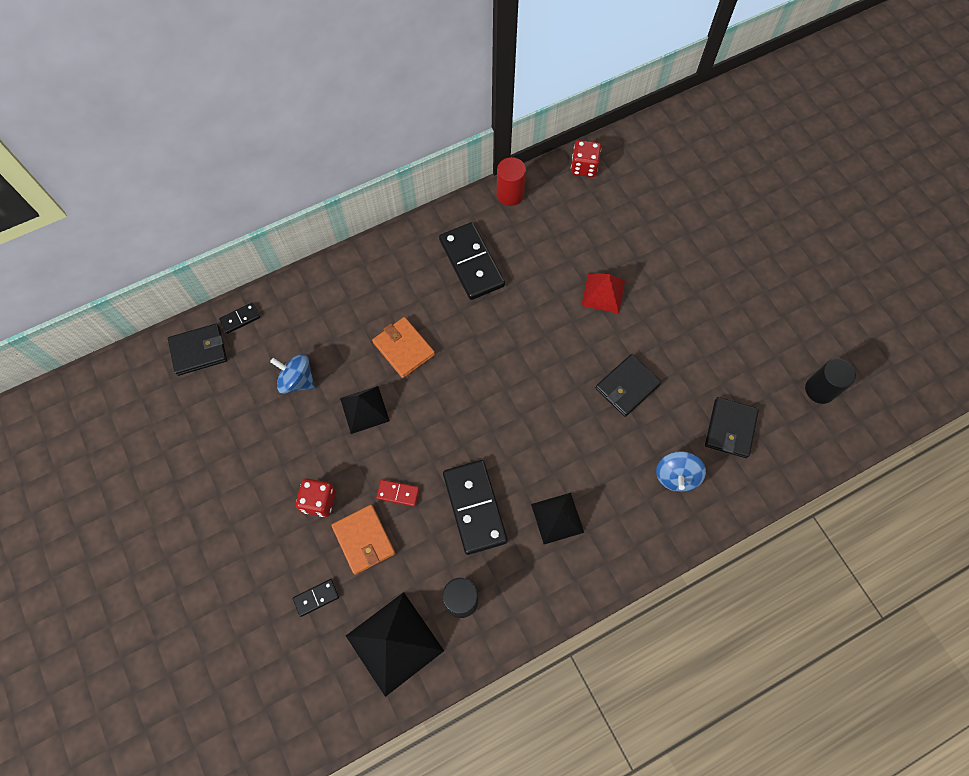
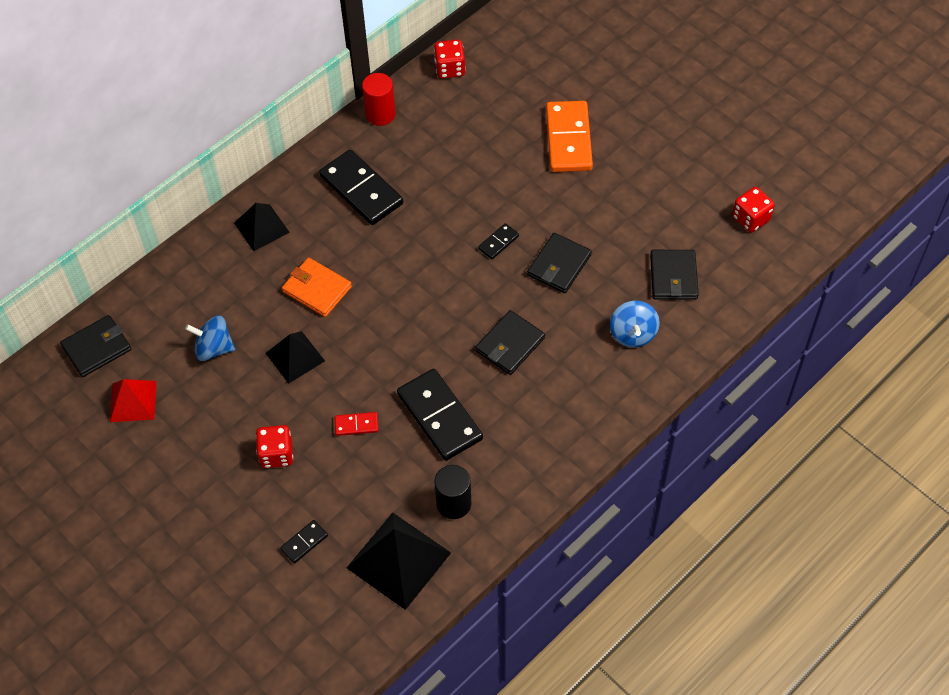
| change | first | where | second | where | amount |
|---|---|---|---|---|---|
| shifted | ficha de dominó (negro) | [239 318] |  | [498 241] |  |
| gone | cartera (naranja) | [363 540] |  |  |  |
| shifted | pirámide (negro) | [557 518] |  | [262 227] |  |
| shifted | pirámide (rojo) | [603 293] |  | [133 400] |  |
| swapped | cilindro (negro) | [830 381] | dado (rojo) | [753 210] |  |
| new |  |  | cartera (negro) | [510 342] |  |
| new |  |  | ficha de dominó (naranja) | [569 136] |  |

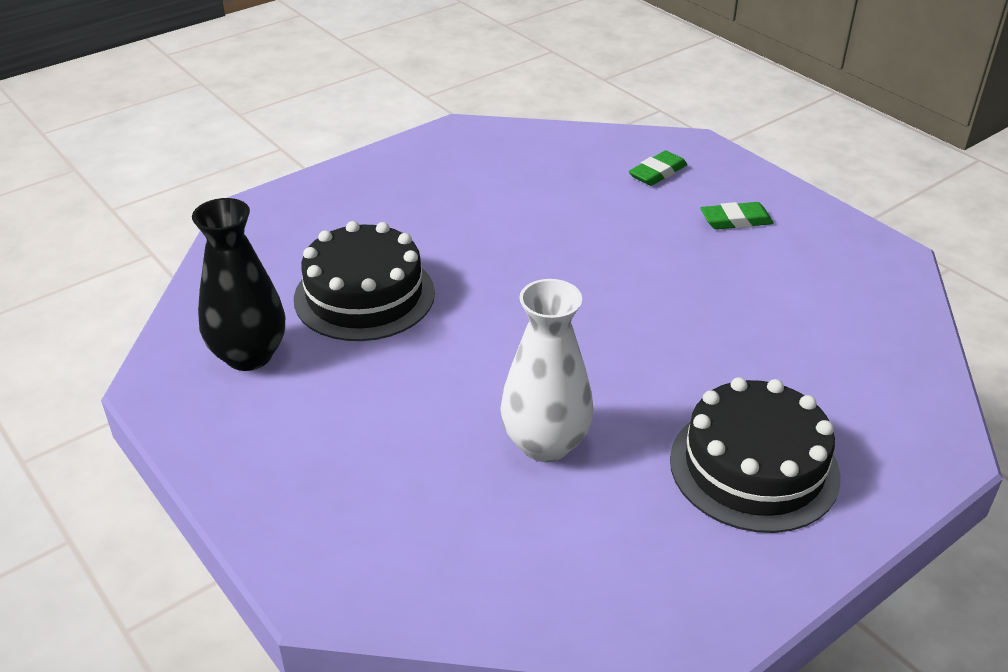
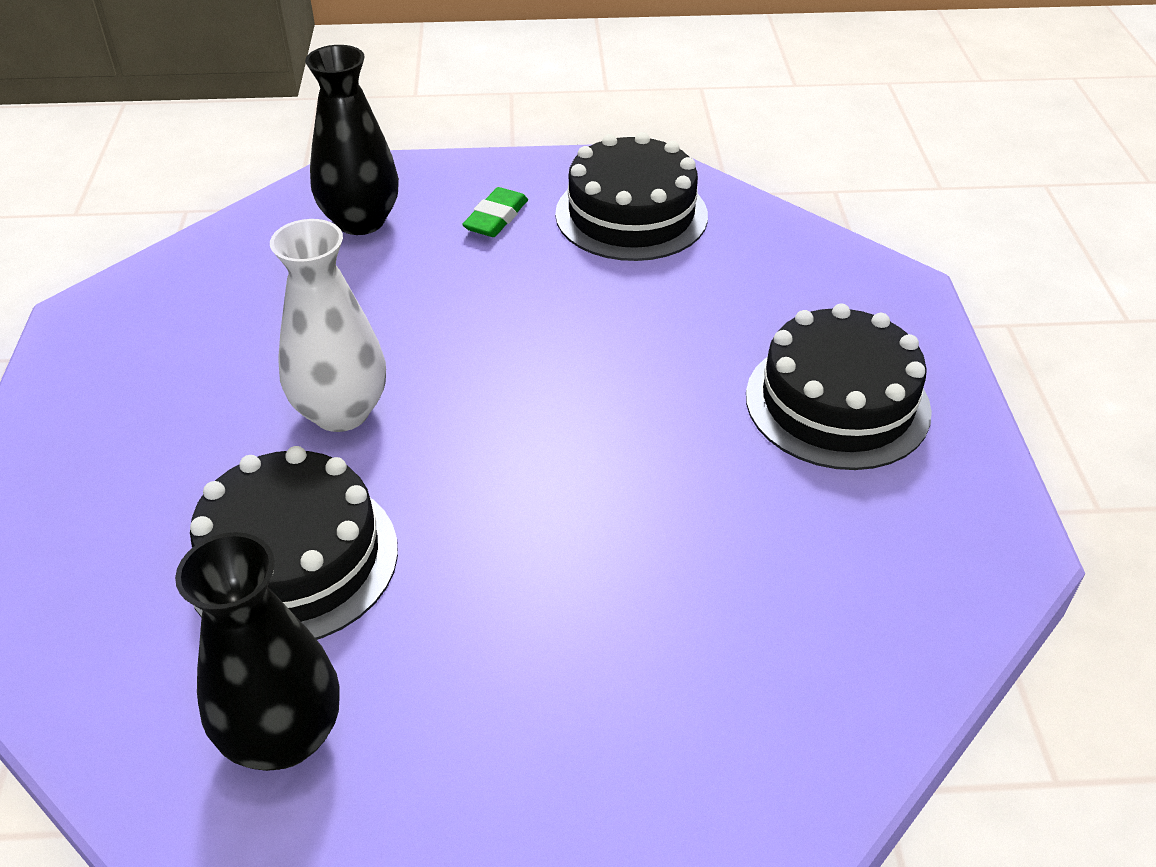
| change | first | where | second | where | amount |
|---|---|---|---|---|---|
| shifted | florero (blanco) | [547 370] |  | [328 325] |  |
| swapped | goma de borrar (verde) | [658 168] | florero (negro) | [352 140] |  |
| new |  |  | tarta (negro) | [631 196] |  |

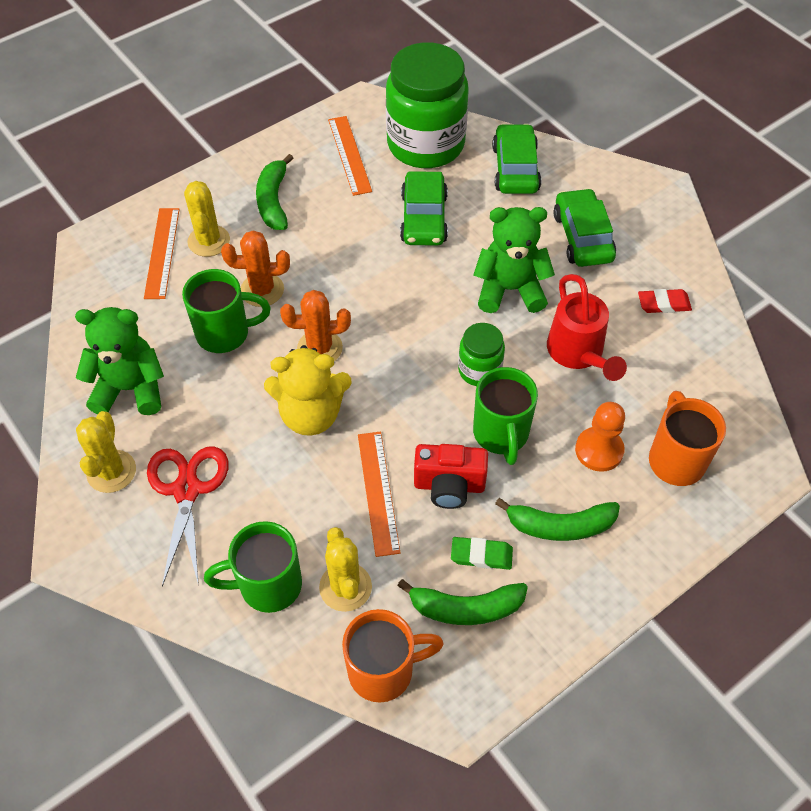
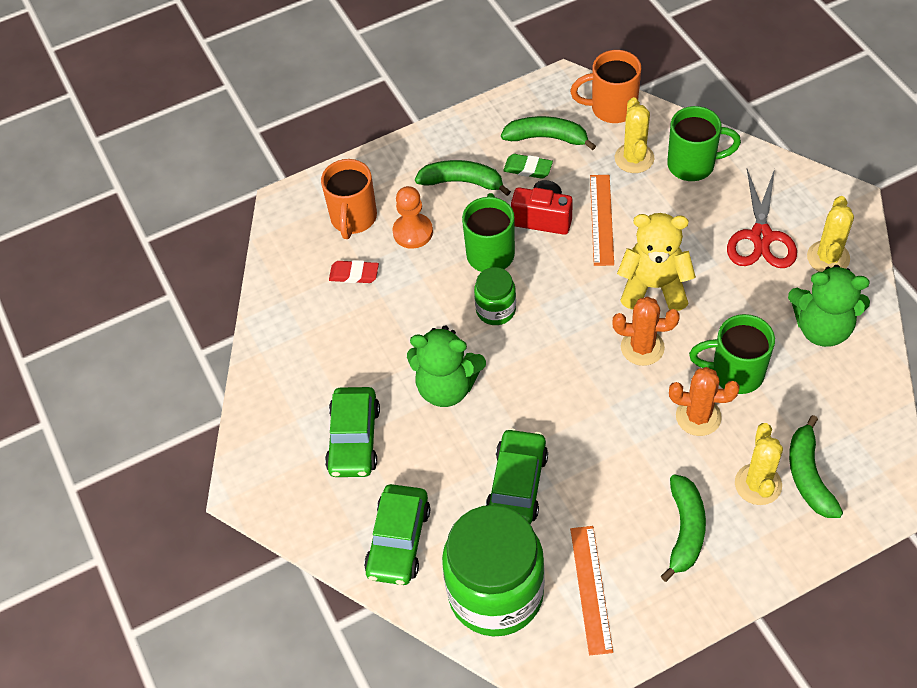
| change | first | where | second | where | amount |
|---|---|---|---|---|---|
| swapped | regla (naranja) | [162 253] | plátano (verde) | [816 466] |  |
| gone | regadera (rojo) | [587 327] |  |  |  |
| shifted | goma de borrar (rojo) | [665 301] |  | [354 271] |  |

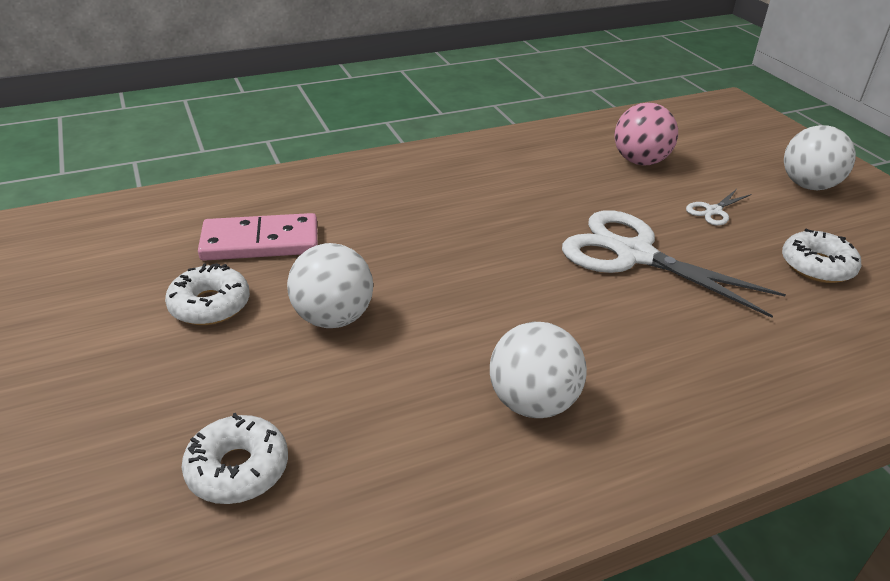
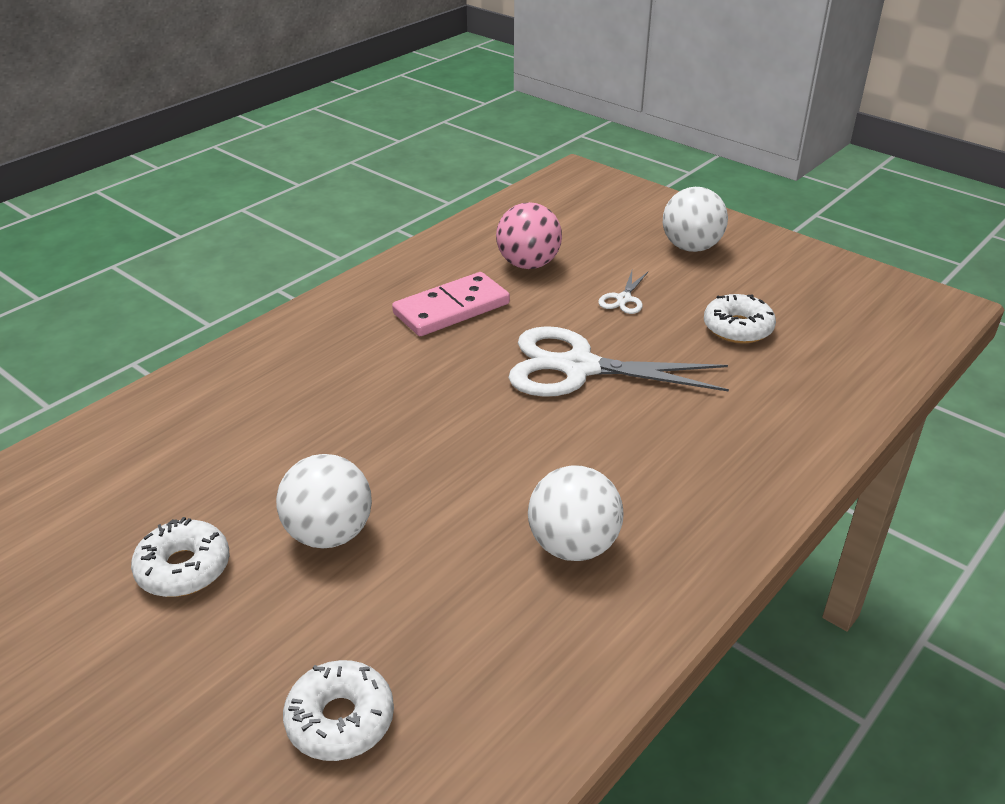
| change | first | where | second | where | amount |
|---|---|---|---|---|---|
| shifted | ficha de dominó (rosa) | [258 237] |  | [451 304] |  |

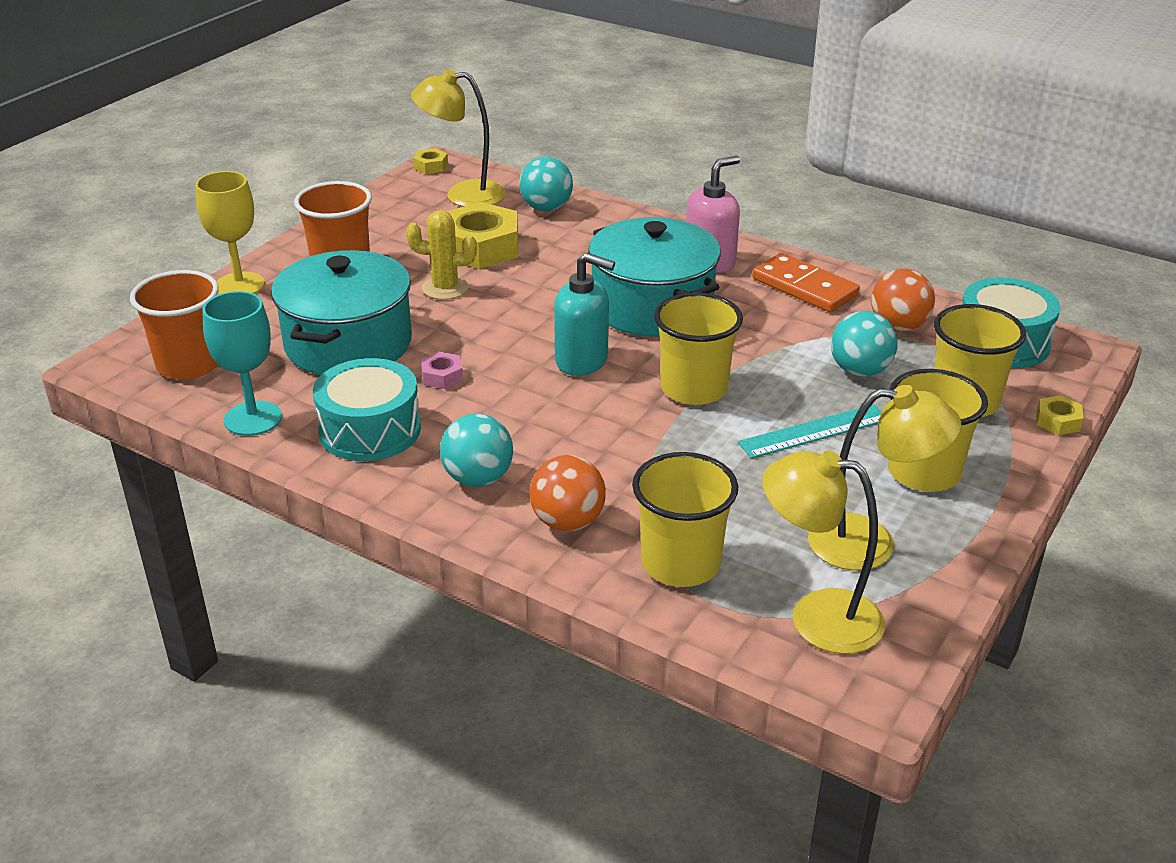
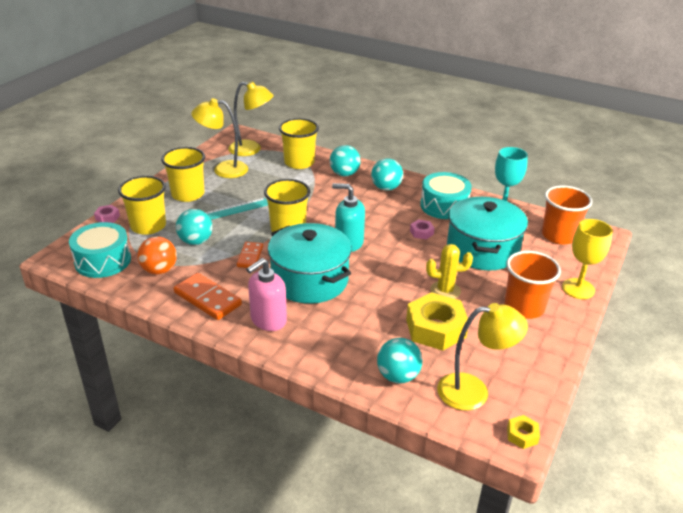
| change | first | where | second | where | amount |
|---|---|---|---|---|---|
| repainted | pelota (naranja) | [568 493] | pelota (turquesa) | [345 160] |  |
| repainted | tuerca (amarillo) | [1059 415] | tuerca (rosa) | [107 214] |  |
| new |  |  | ficha de dominó (naranja) | [250 255] |  |

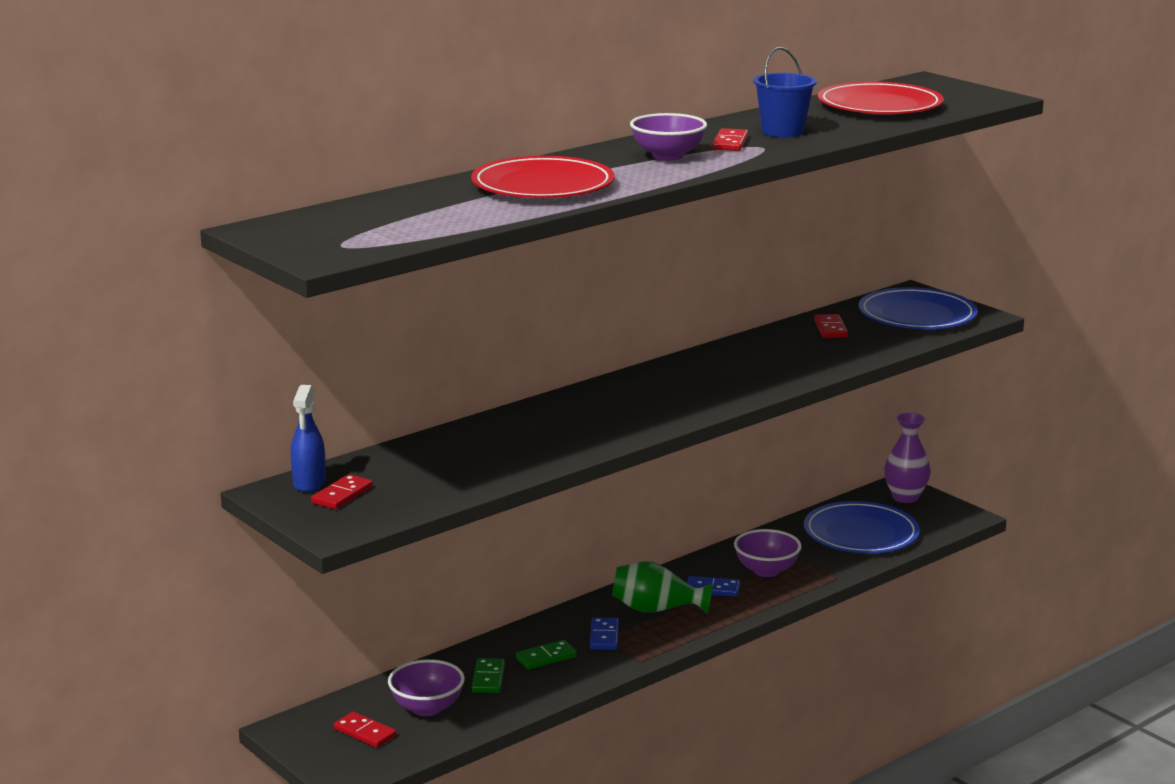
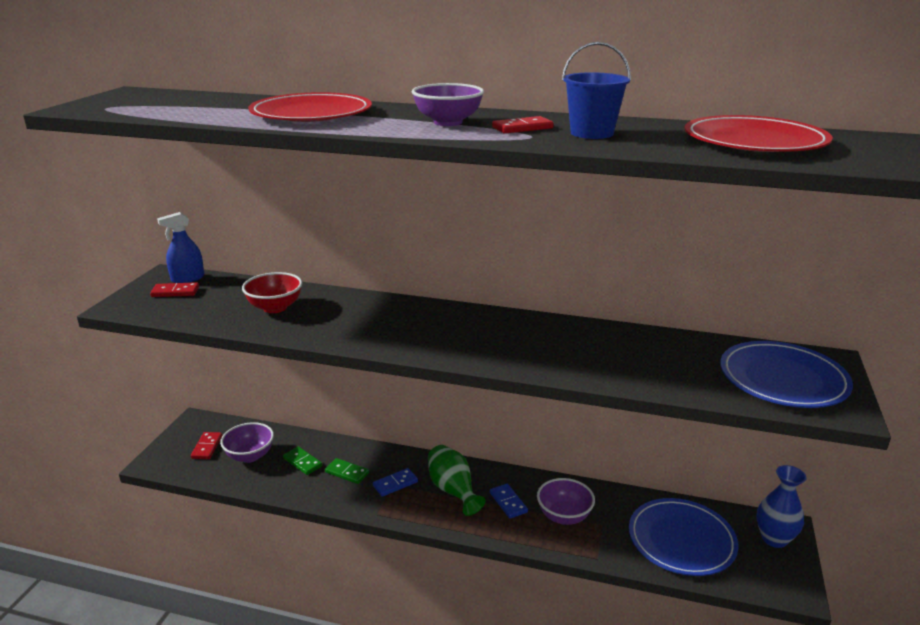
| change | first | where | second | where | amount |
|---|---|---|---|---|---|
| rotated | ficha de dominó (verde) | [488 675] |  | [302 460] | 75 degrees clockwise |
| gone | ficha de dominó (rojo) | [831 326] |  |  |  |
| repainted | florero (morado) | [907 458] | florero (azul) | [781 506] |  |
| new |  |  | cuenco (rojo) | [272 292] |  |

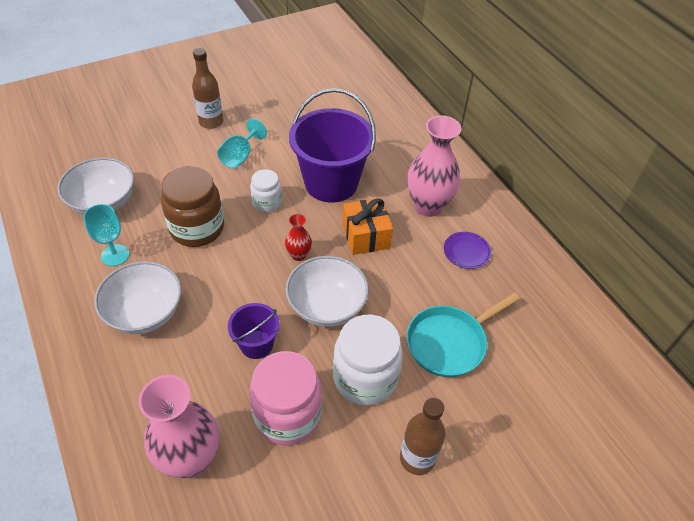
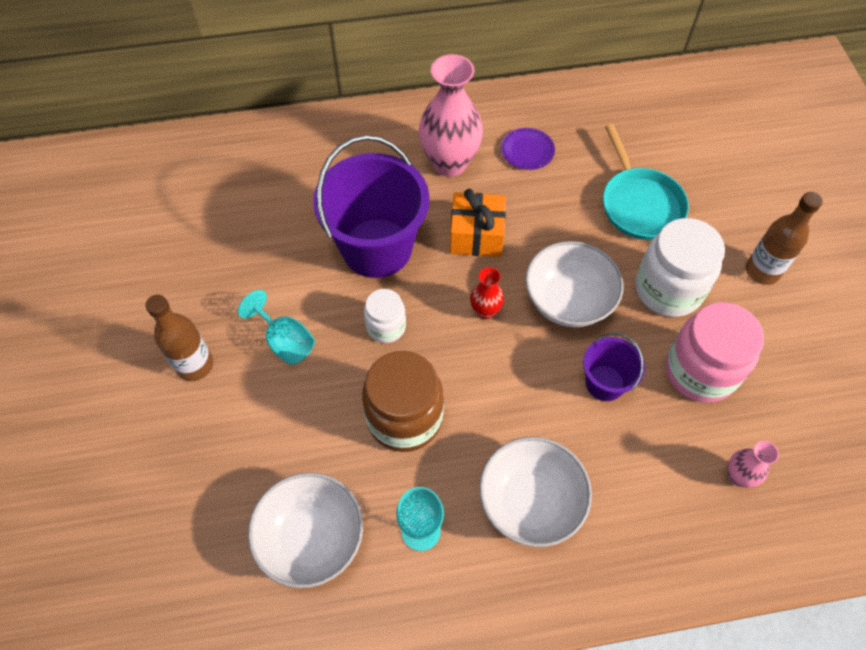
| change | first | where | second | where | amount |
|---|---|---|---|---|---|
| scaled | florero (rosa) | [178 426] |  | [753 464] | x0.48 |

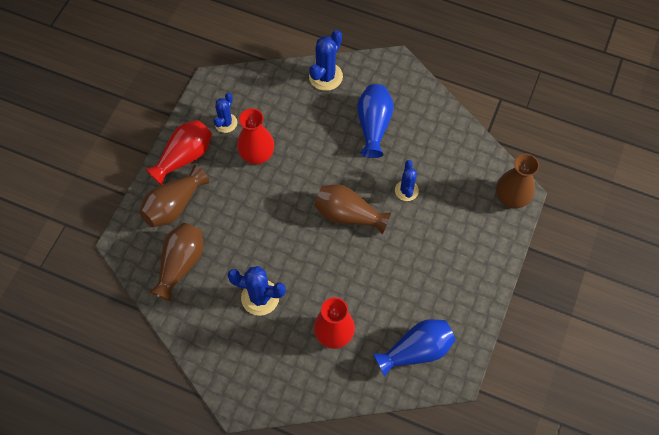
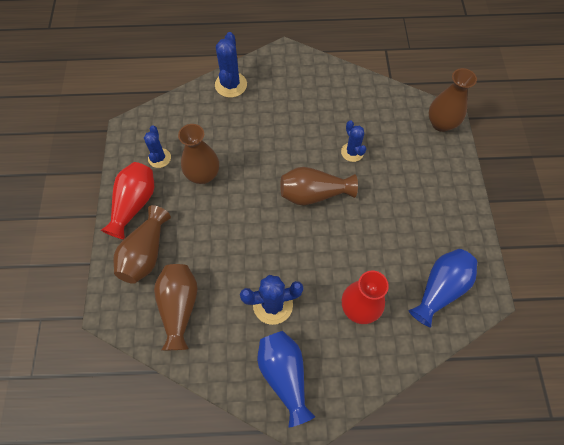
| change | first | where | second | where | amount |
|---|---|---|---|---|---|
| repainted | florero (rojo) | [255 136] | florero (marrón) | [198 154] |  |
| shifted | florero (azul) | [375 121] |  | [286 379] |  |

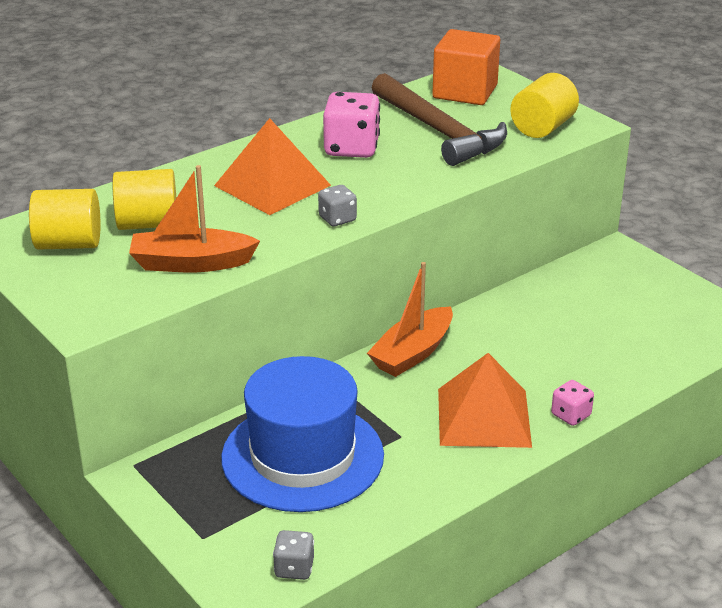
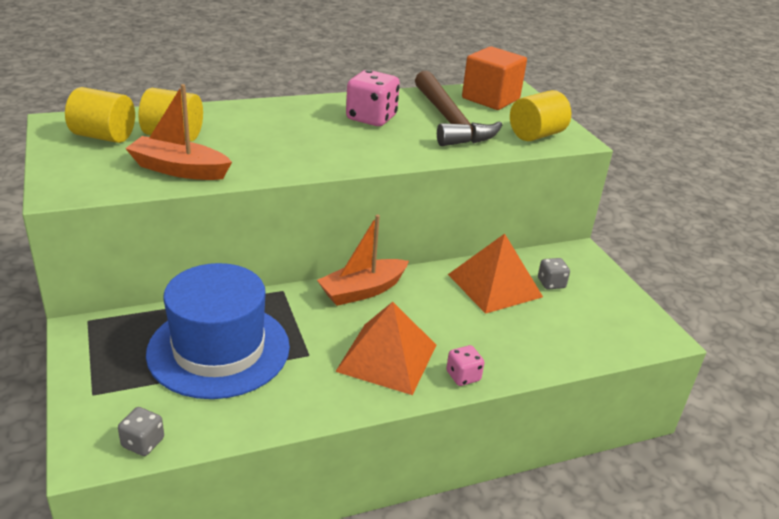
| change | first | where | second | where | amount |
|---|---|---|---|---|---|
| shifted | pirámide (naranja) | [272 166] |  | [495 274] |  |
| shifted | dado (gris) | [337 205] |  | [554 273] |  |

